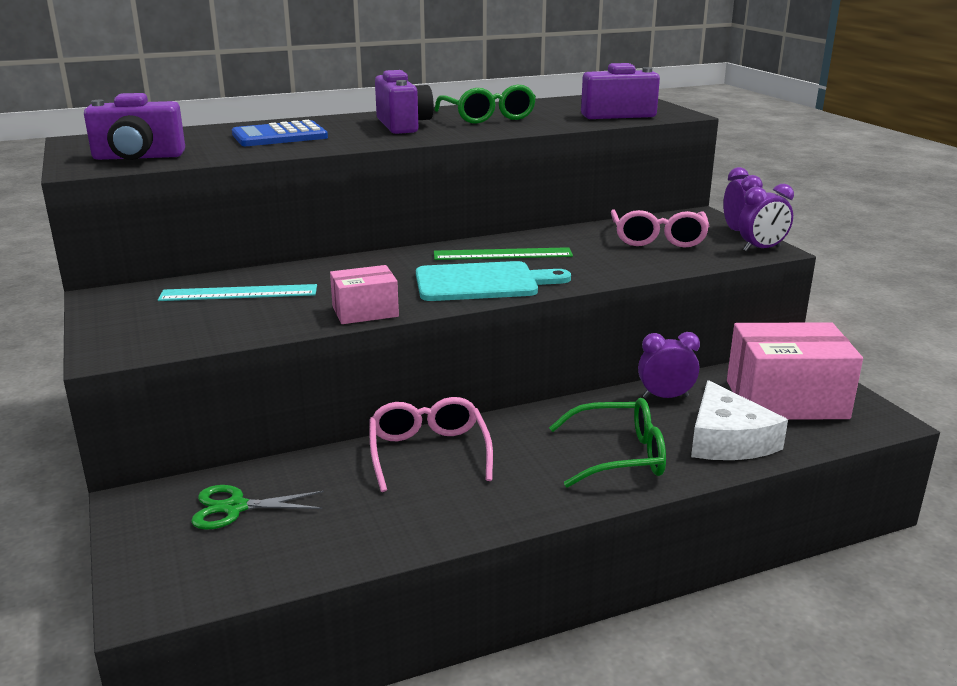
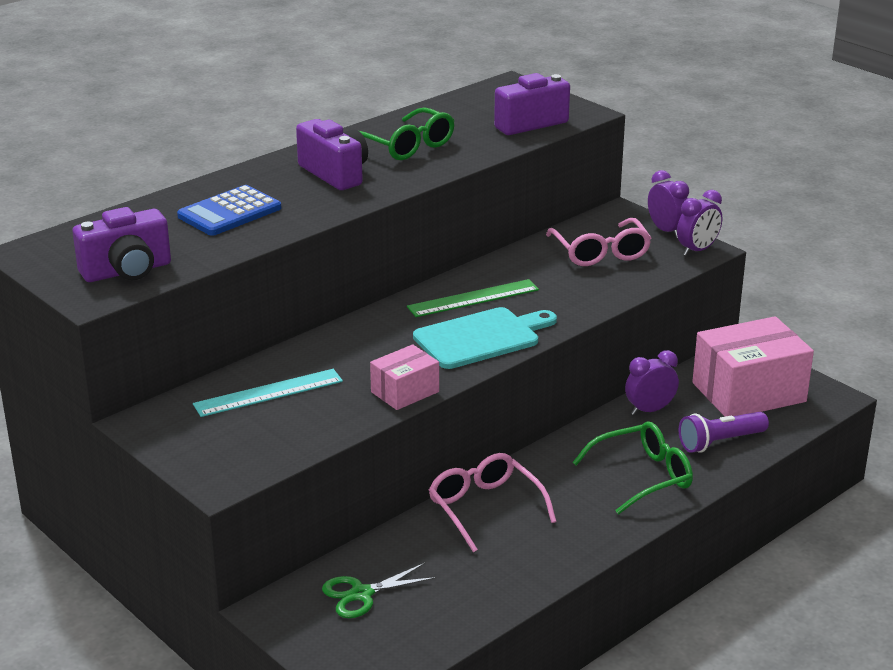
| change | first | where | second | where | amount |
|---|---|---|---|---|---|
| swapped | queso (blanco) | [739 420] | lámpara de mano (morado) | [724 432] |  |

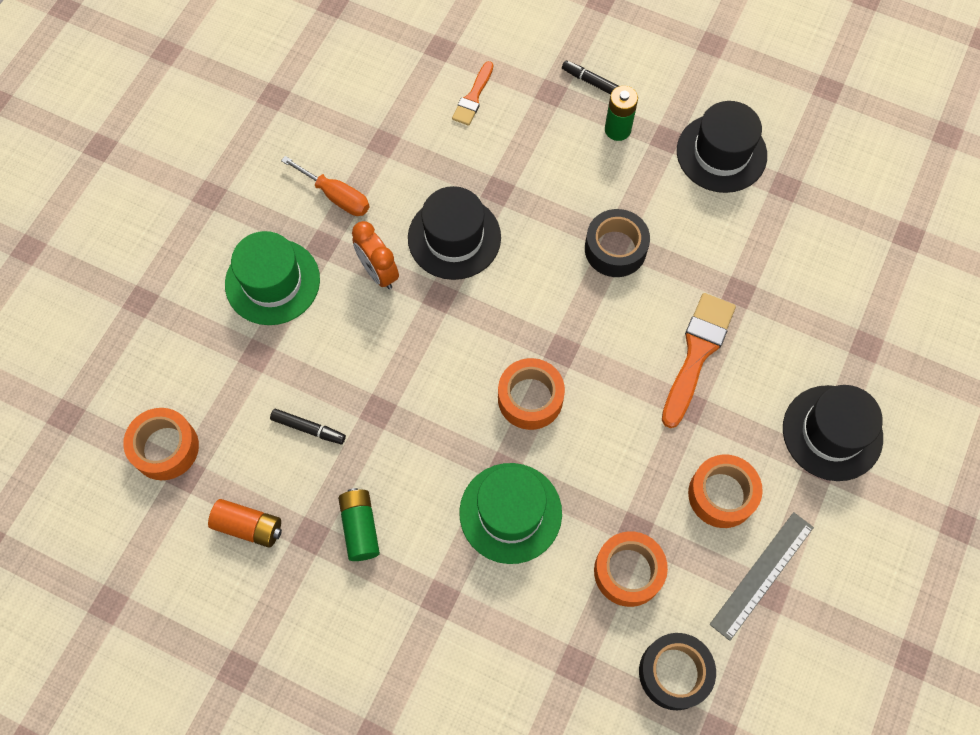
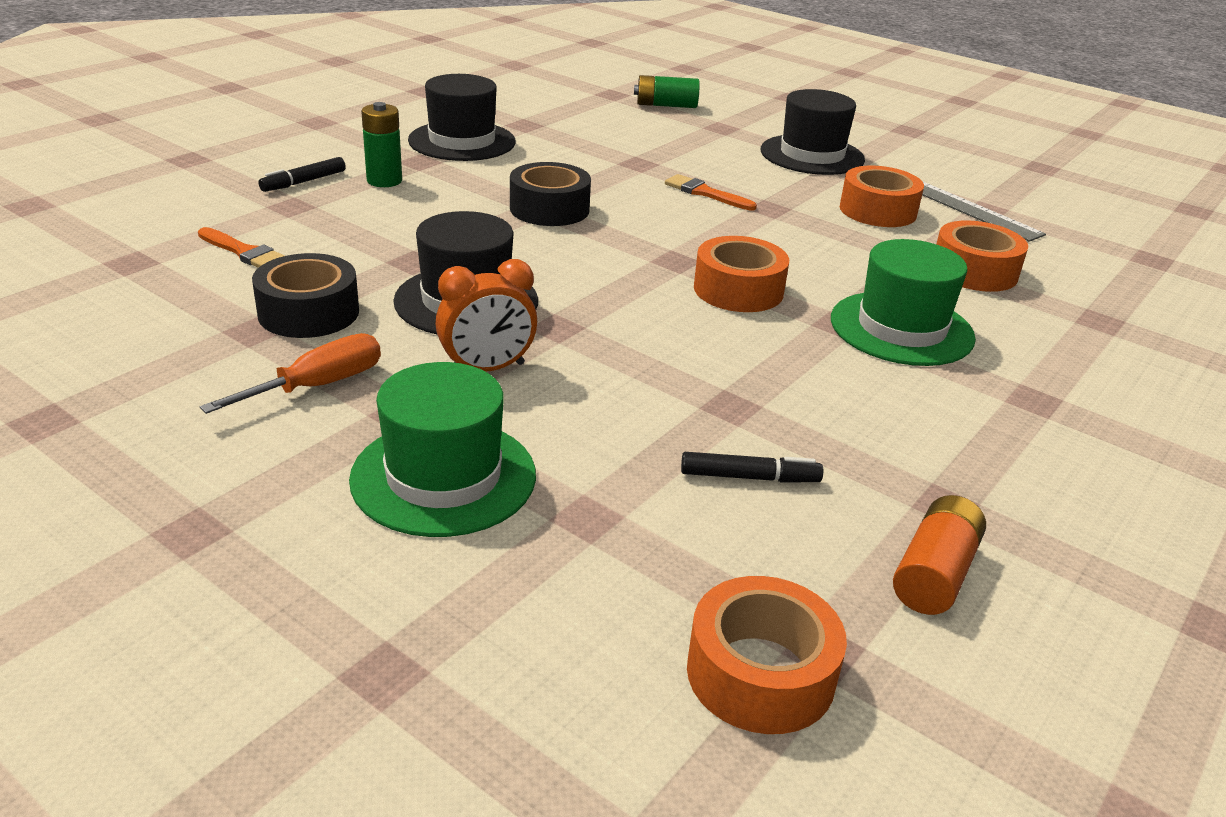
| change | first | where | second | where | amount |
|---|---|---|---|---|---|
| rotated | rotulador (negro) | [308 426] |  | [752 467] | 60 degrees clockwise |
| shifted | pila (verde) | [359 524] |  | [667 91] |  |
| shifted | cinta adhesiva (negro) | [677 671] |  | [305 295] |  |
| scaled | pincel (naranja) | [699 360] |  | [711 192] | x0.58 |

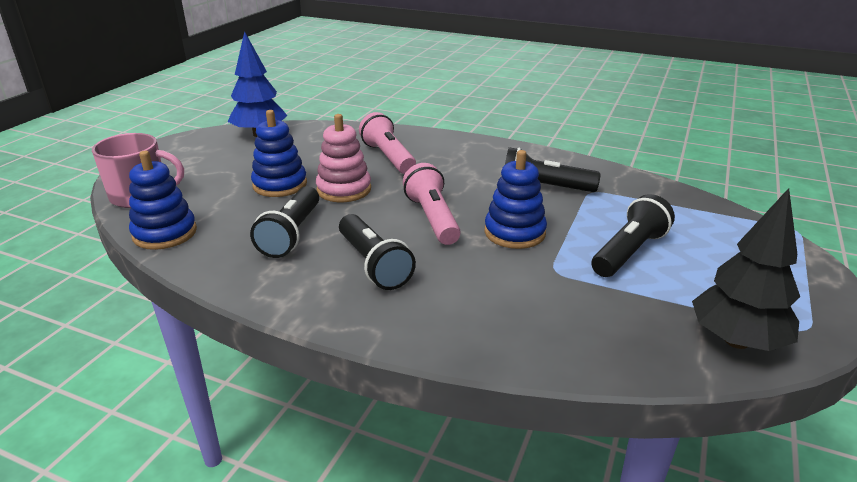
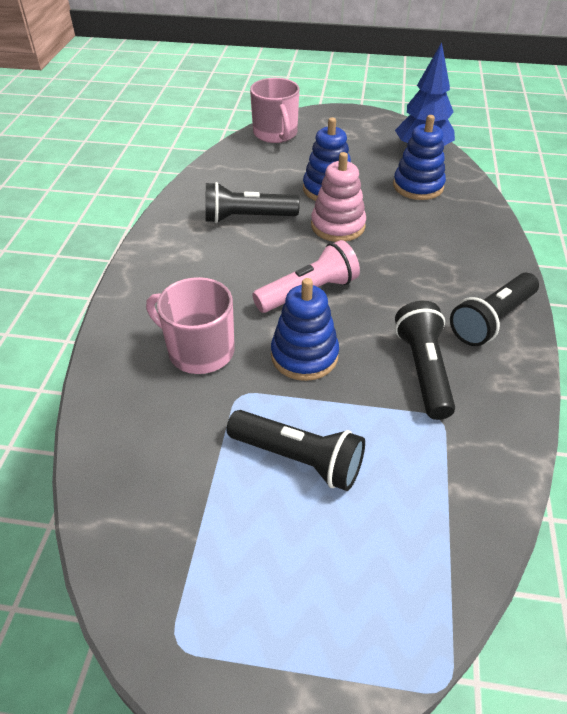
| change | first | where | second | where | amount |
|---|---|---|---|---|---|
| shifted | juguete apilable (azul) | [163 200] |  | [419 157] |  |
| shifted | lámpara de mano (negro) | [377 252] |  | [494 309] |  |
| gone | lámpara de mano (rosa) | [387 143] |  |  |  |
| gone | árbol (negro) | [746 269] |  |  |  |
| new |  |  | taza (rosa) | [190 325] |  |

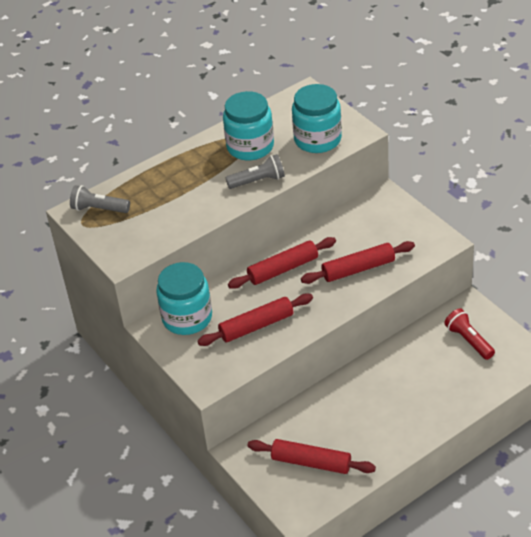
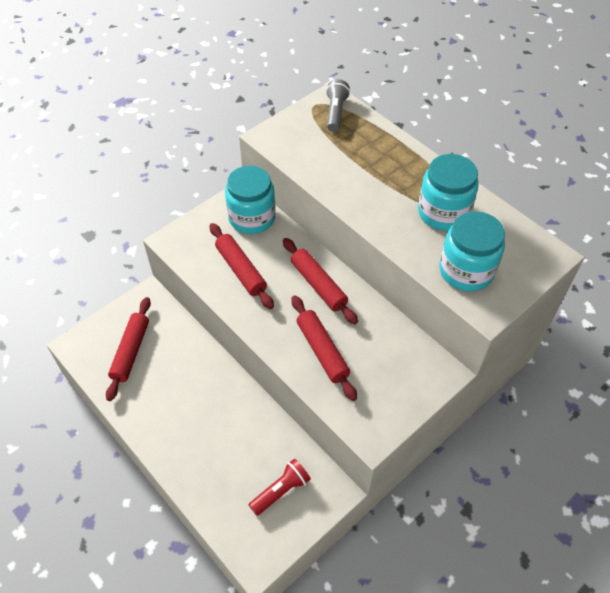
| change | first | where | second | where | amount |
|---|---|---|---|---|---|
| gone | lámpara de mano (gris) | [255 171] |  |  |  |

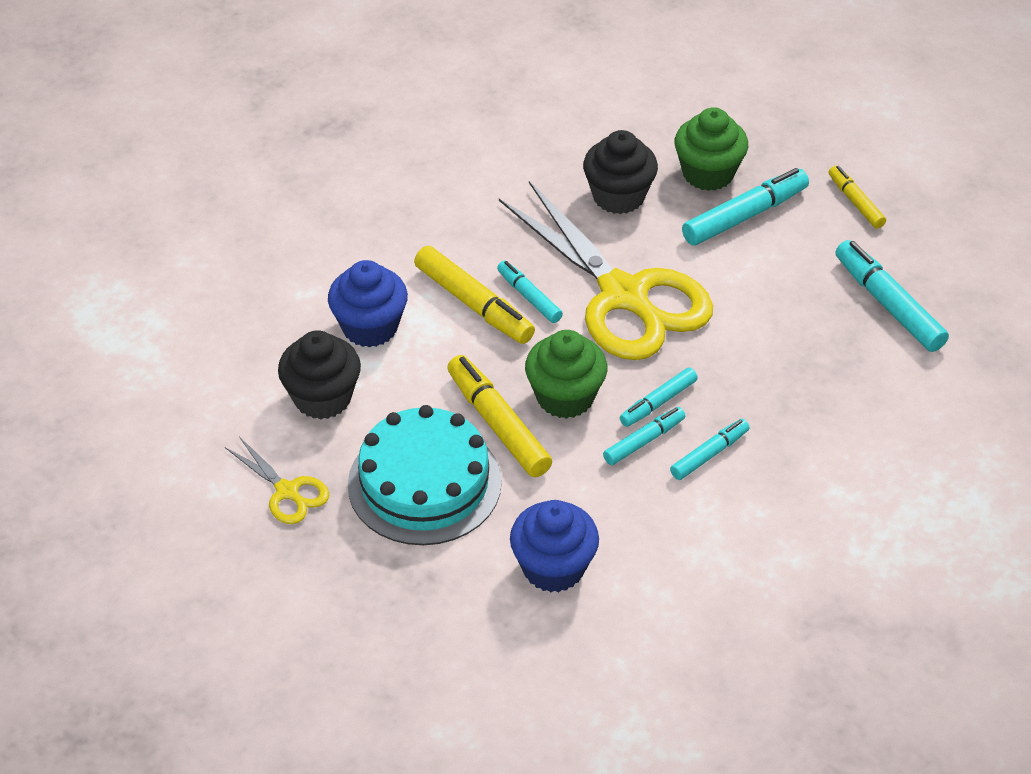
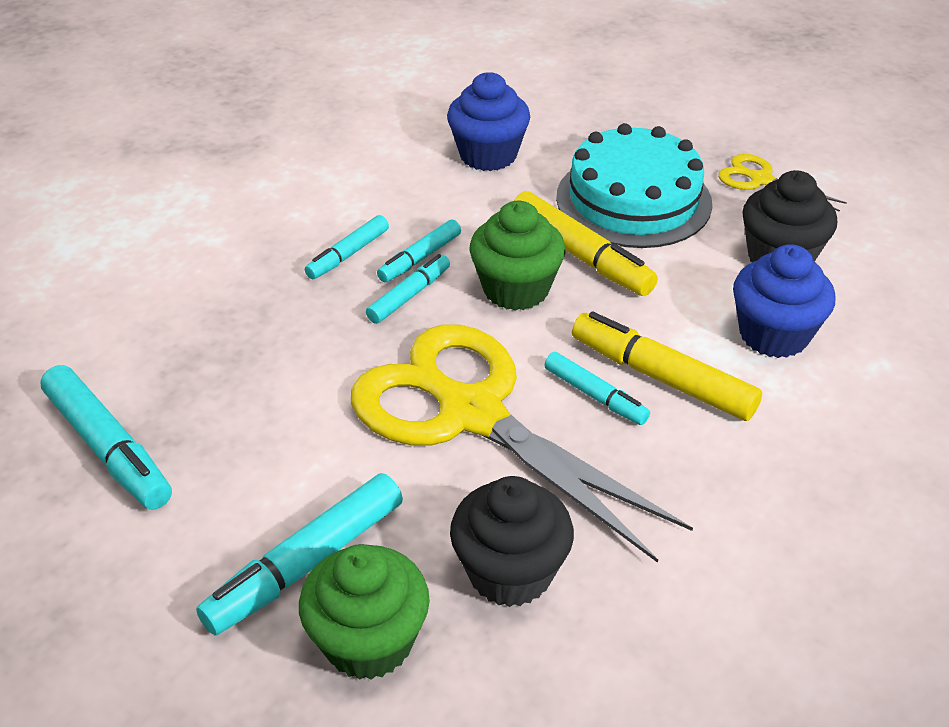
| change | first | where | second | where | amount |
|---|---|---|---|---|---|
| gone | rotulador (amarillo) | [857 197] |  |  |  |

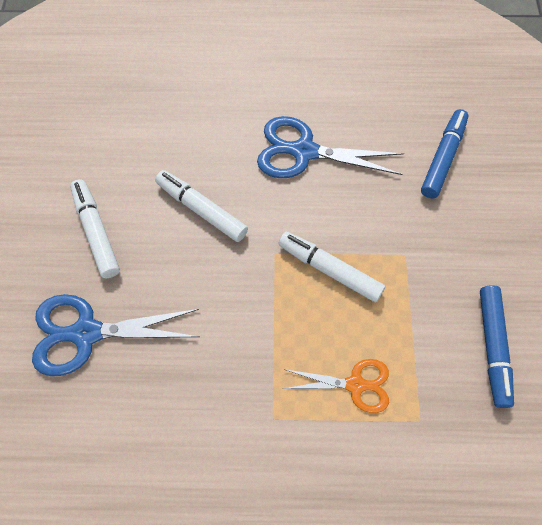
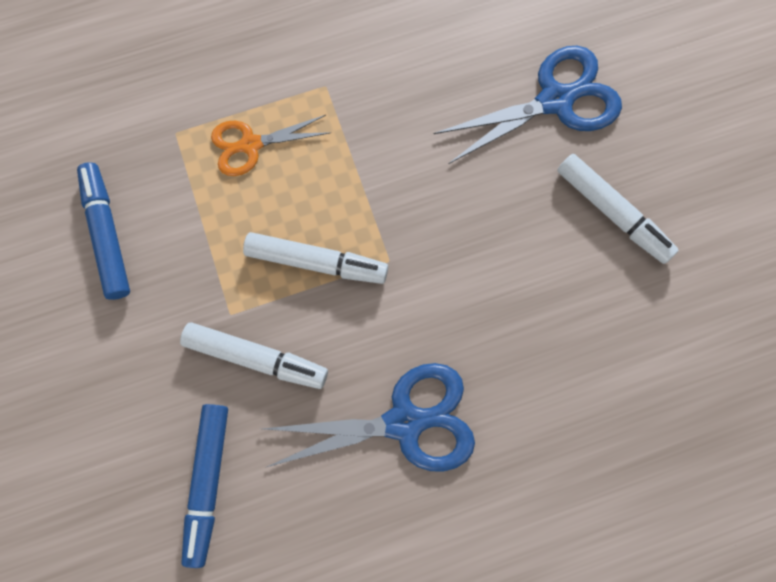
| change | first | where | second | where | amount |
|---|---|---|---|---|---|
| shifted | rotulador (blanco) | [201 206] |  | [254 356] |  |

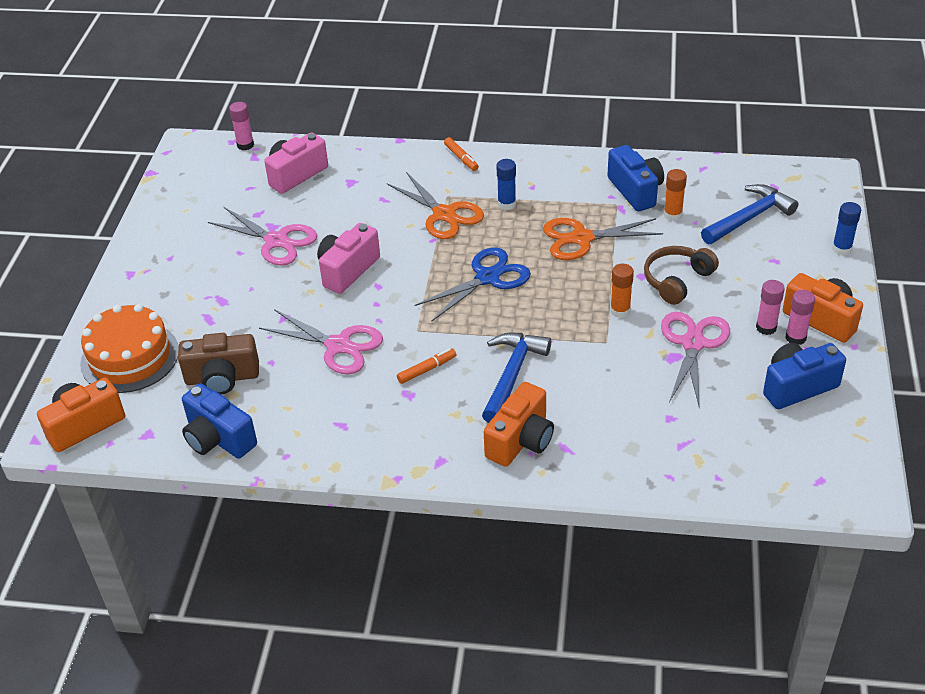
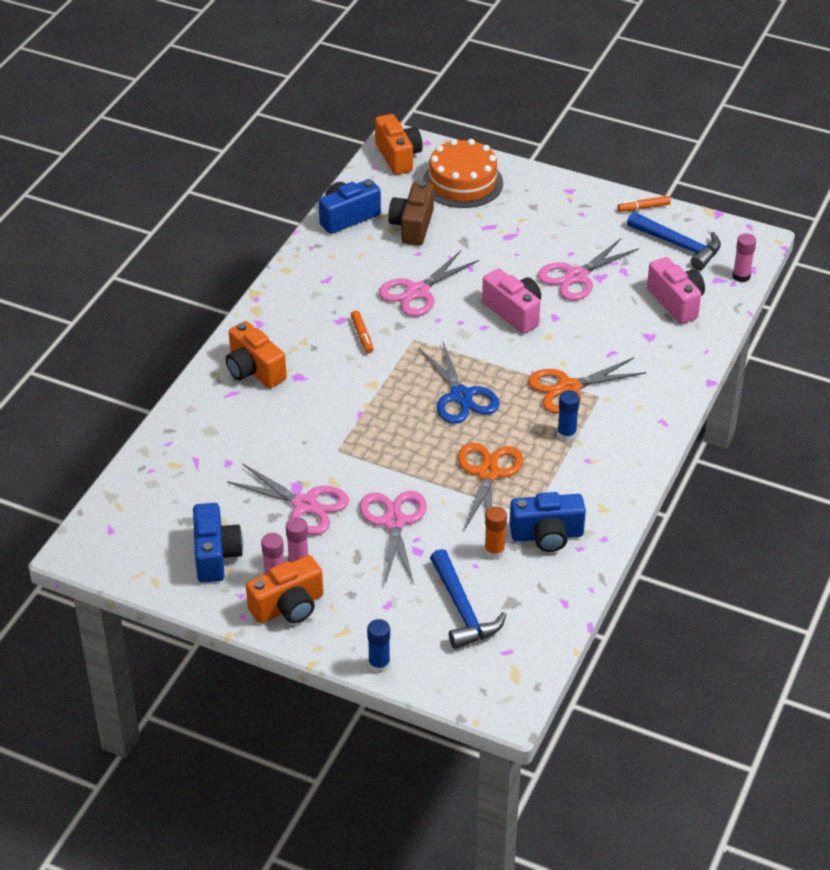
| change | first | where | second | where | amount |
|---|---|---|---|---|---|
| shifted | rotulador (naranja) | [461 154] |  | [644 204] |  |
| shifted | martillo (azul) | [516 378] |  | [674 241] |  |
| gone | barra de pegamento (naranja) | [622 291] |  |  |  |
| swapped | auriculares (marrón) | [681 275] | tijeras (rosa) | [393 538] |  |

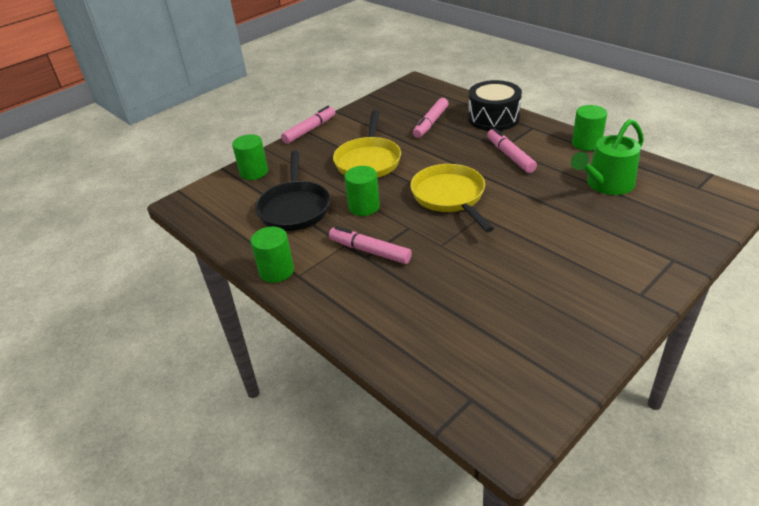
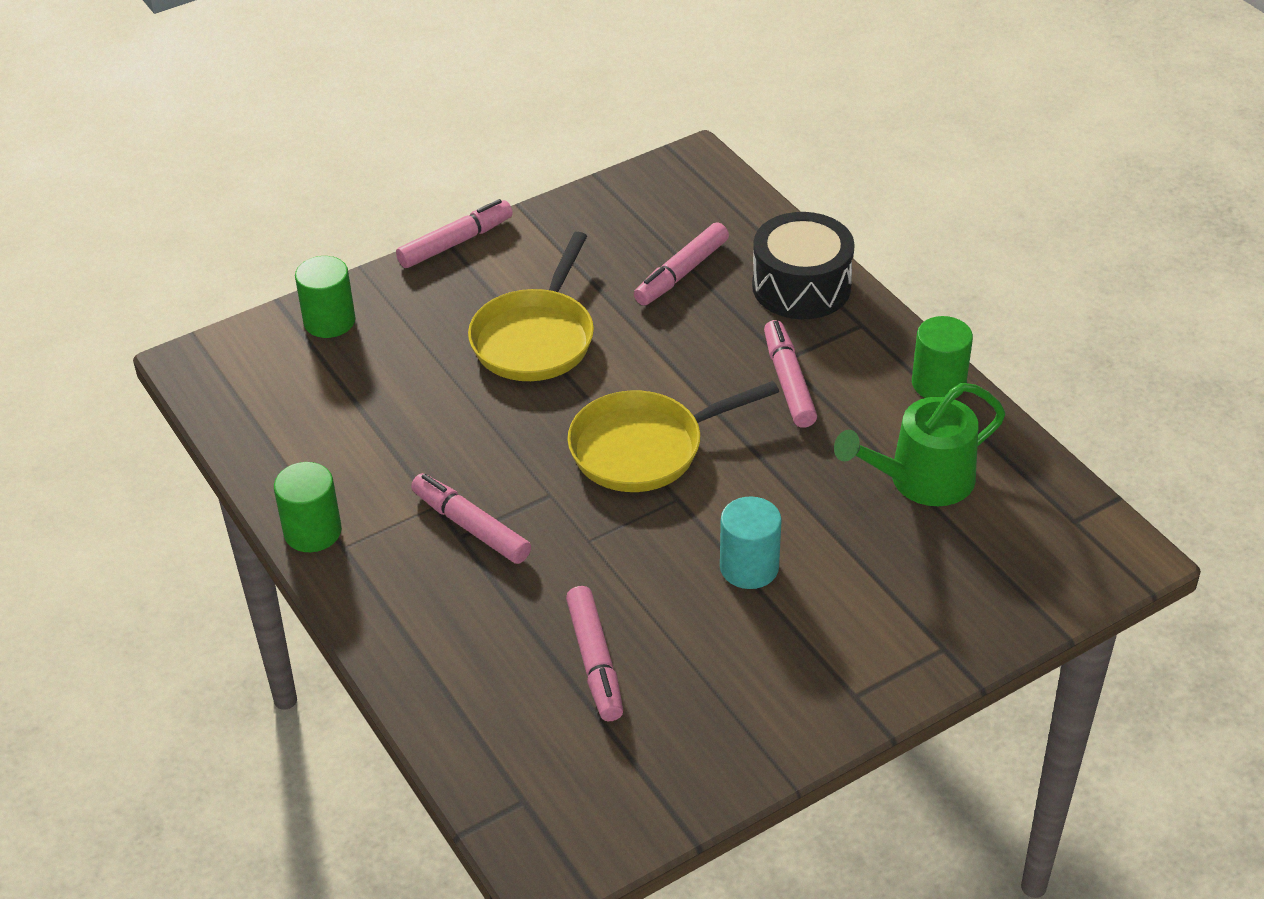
| change | first | where | second | where | amount |
|---|---|---|---|---|---|
| gone | sartén (negro) | [292 191] |  |  |  |
| gone | cilindro (verde) | [362 191] |  |  |  |
| rotated | sartén (amarillo) | [452 198] |  | [673 436] | 105 degrees counterclockwise |
| new |  |  | rotulador (rosa) | [594 653] |  |
| new |  |  | cilindro (turquesa) | [751 542] |  |

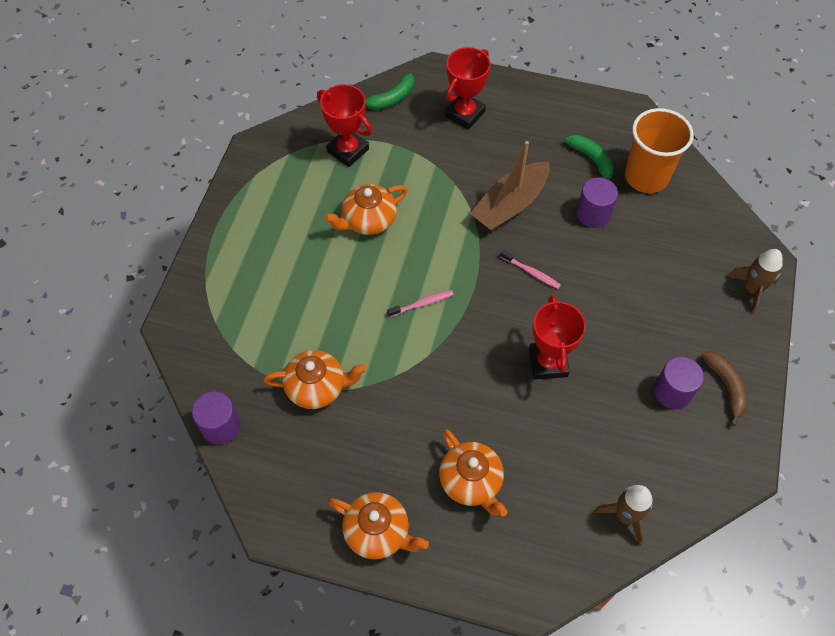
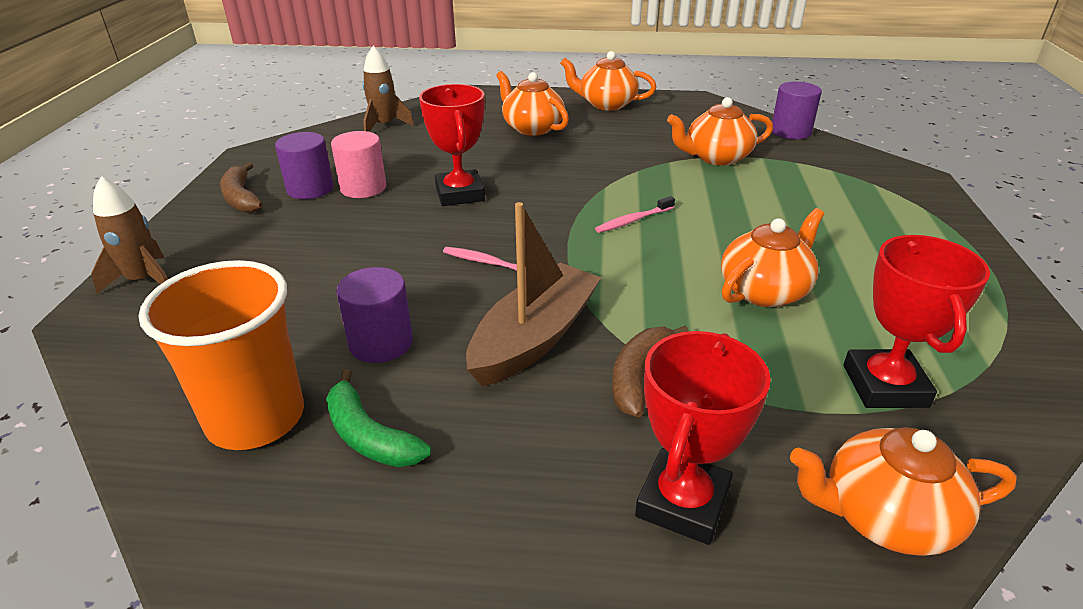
| change | first | where | second | where | amount |
|---|---|---|---|---|---|
| rotated | trofeo (rojo) | [344 125] |  | [917 321] | 60 degrees clockwise |
| swapped | plátano (verde) | [389 91] | tetera (naranja) | [903 491] |  |
| new |  |  | cilindro (rosa) | [358 164] |  |
| new |  |  | plátano (marrón) | [650 371] |  |

